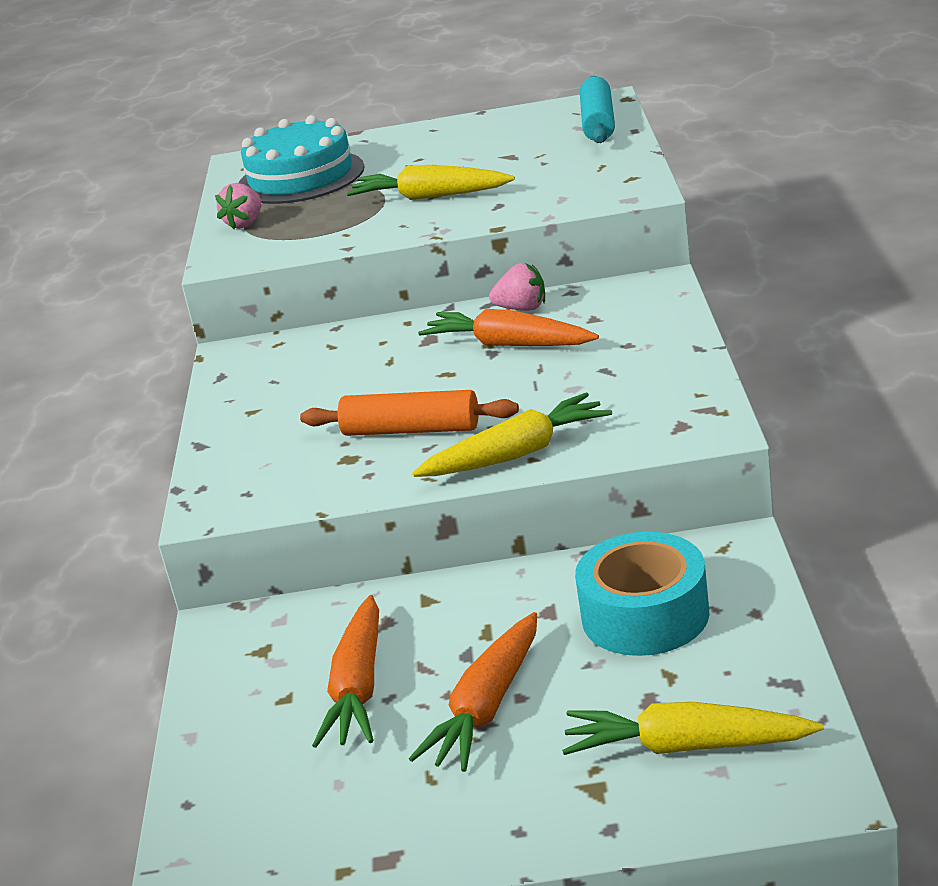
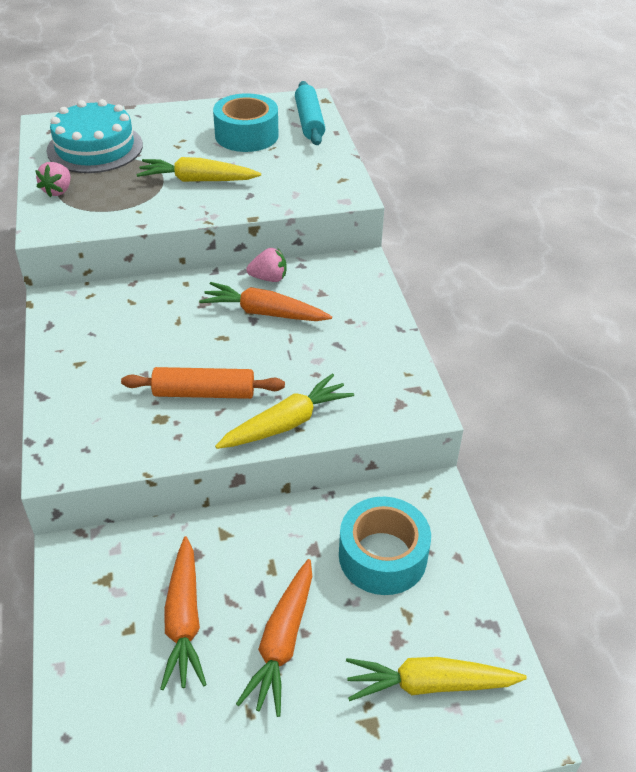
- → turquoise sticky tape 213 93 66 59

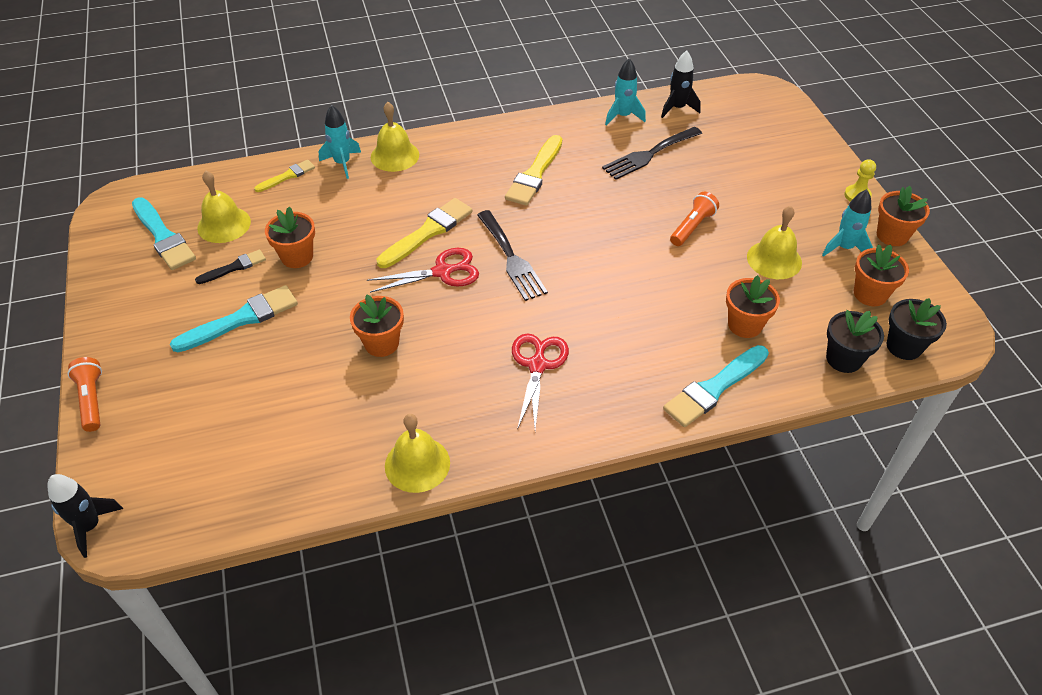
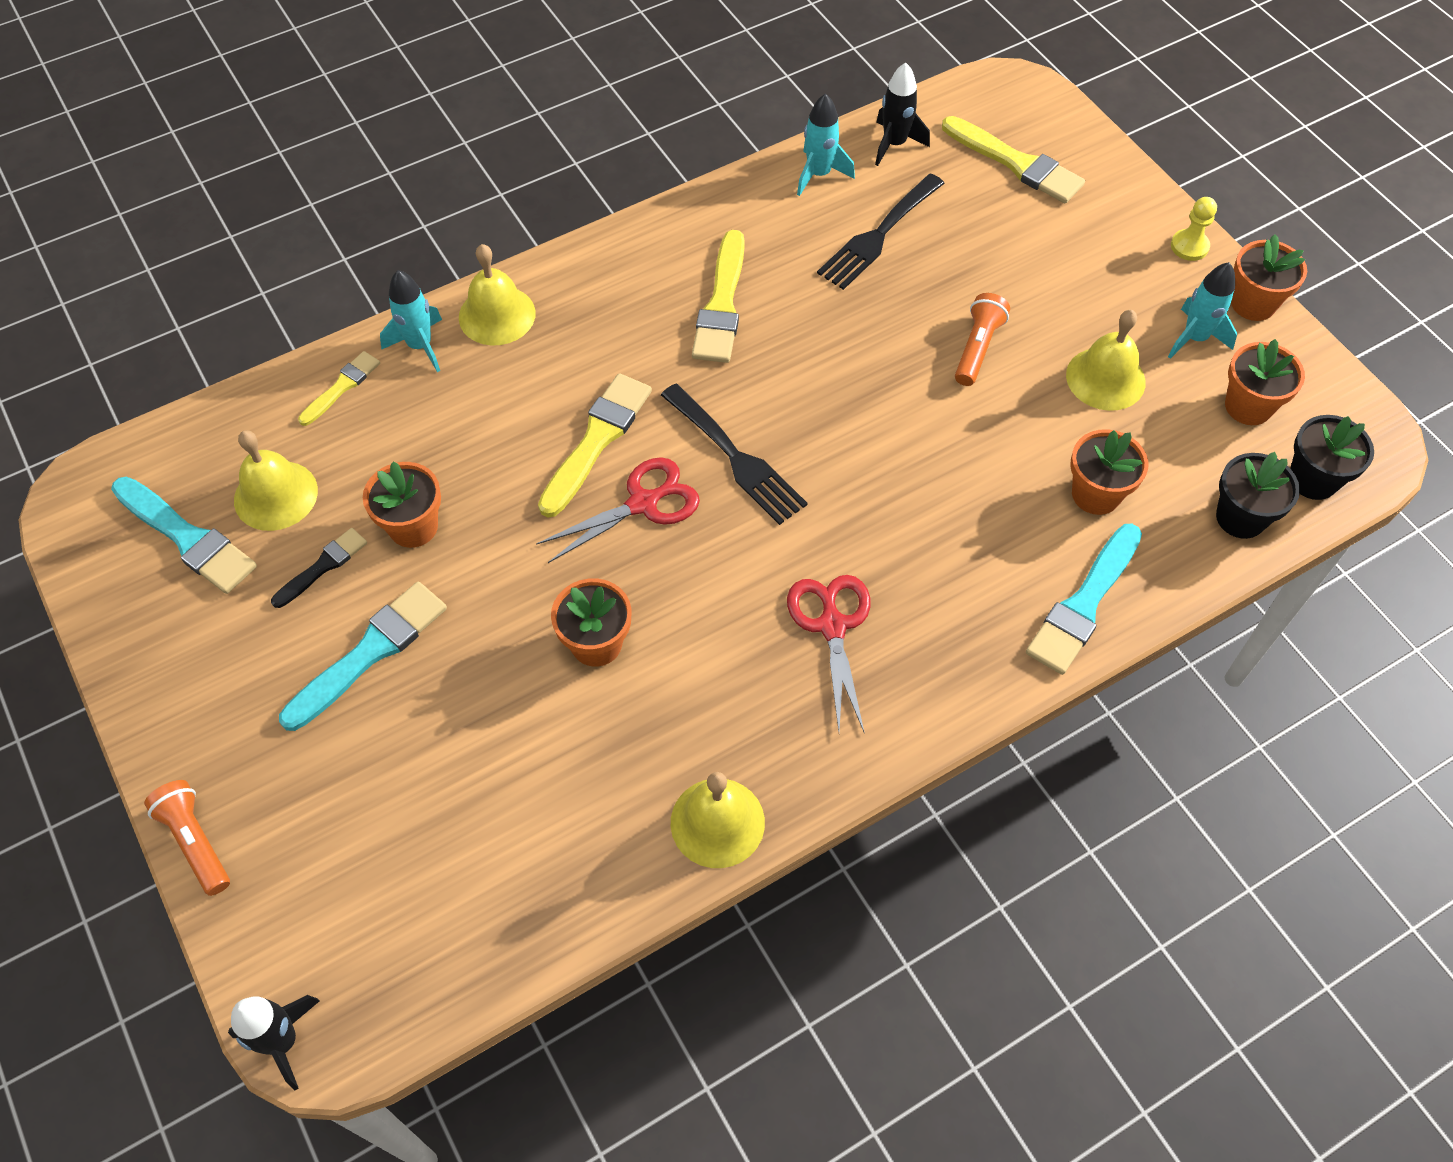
- → golden paint brush 942 116 143 87

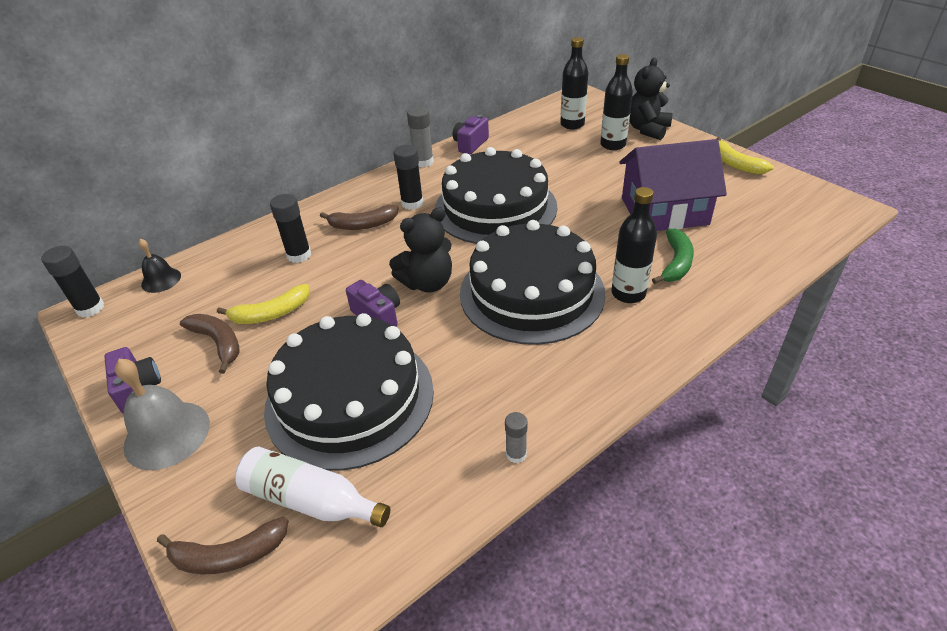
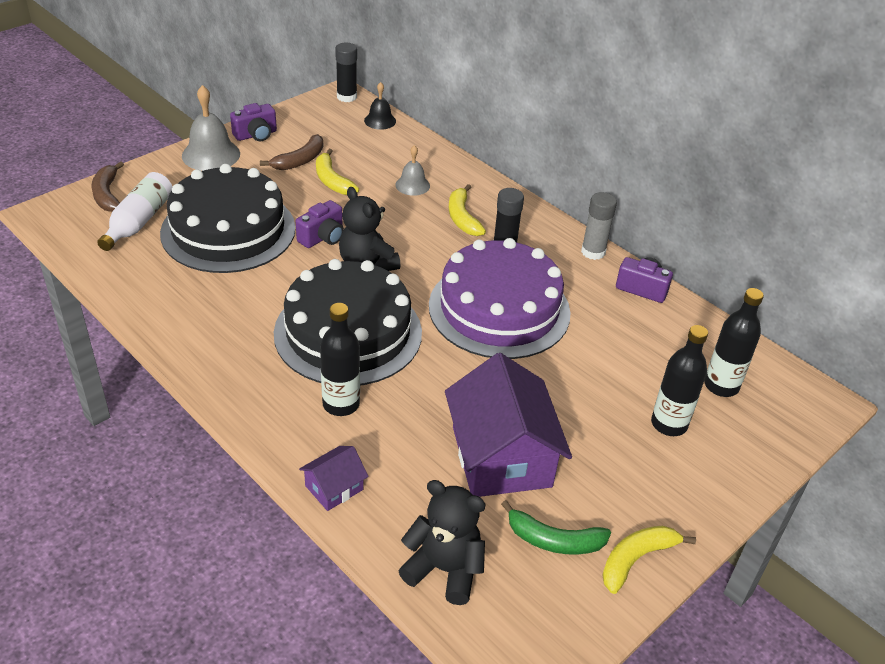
- → violet toy house 299 446 70 65
ebony stick of glue 270 194 41 69 → grey school bell 395 145 35 51
ebony teddy 629 58 43 82 → ebony teddy 398 480 88 125, move
ebony cake 435 147 122 97 → violet cake 429 238 142 121
brown banana fruit 320 205 79 25 → golden banana fruit 449 184 37 52
emerald banana fruit 652 228 42 56 → emerald banana fruit 501 500 110 55, move
grey stick of glue 505 412 23 51 → -

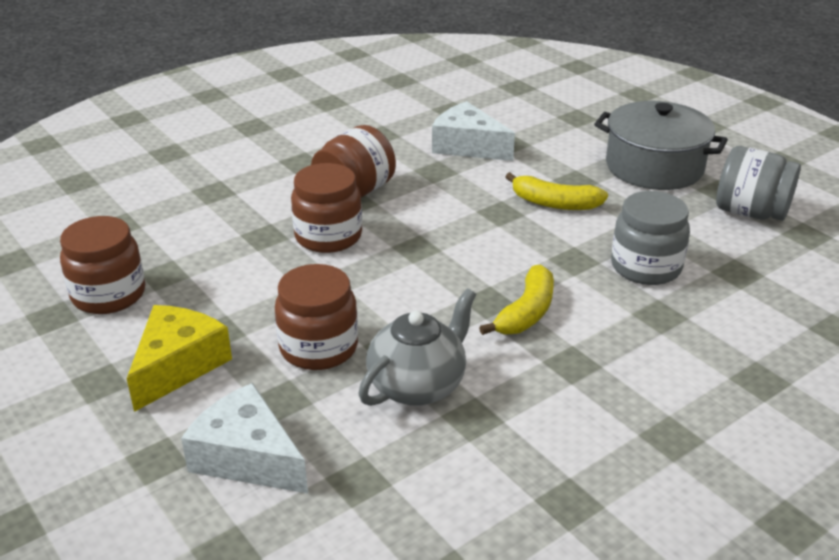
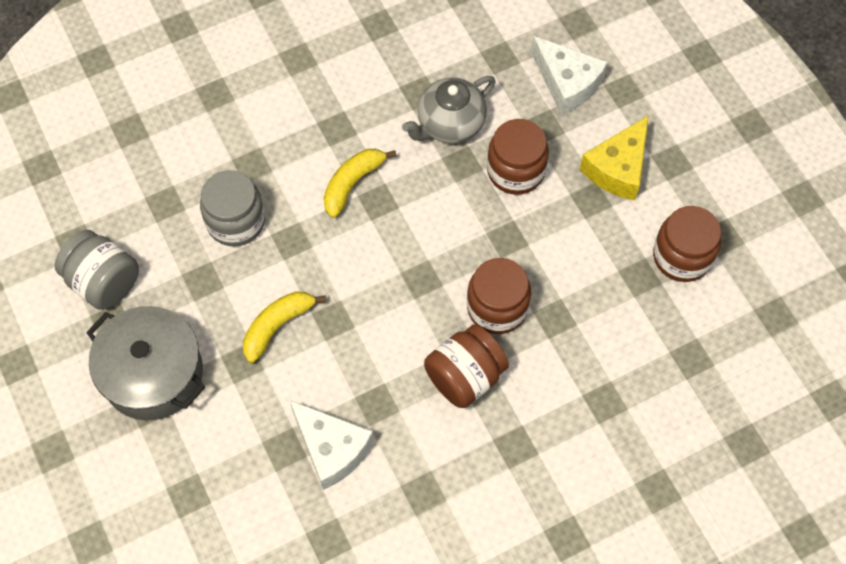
golden banana fruit 505 172 103 38 → golden banana fruit 243 291 83 72, 75 degrees counterclockwise

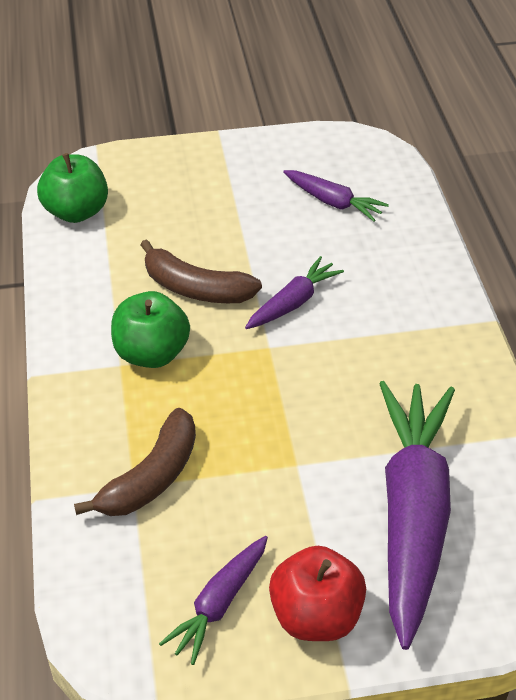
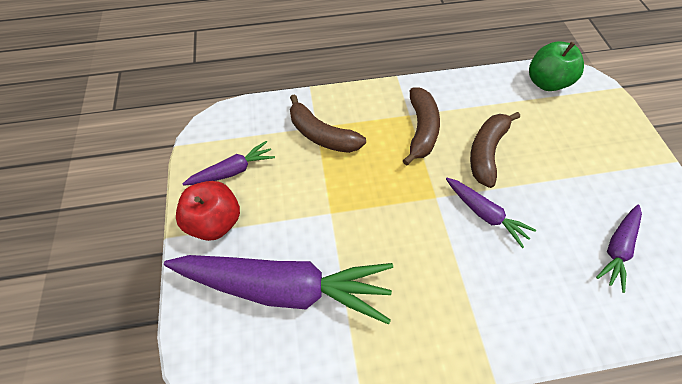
violet toy carrot 159 536 109 129 → violet toy carrot 183 141 92 45, 120 degrees clockwise
emerald apple 111 291 79 77 → brown banana fruit 403 87 37 79

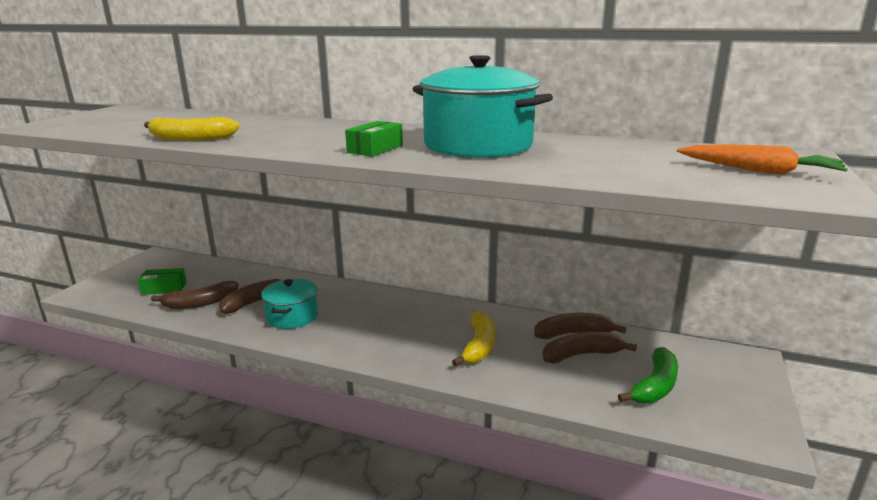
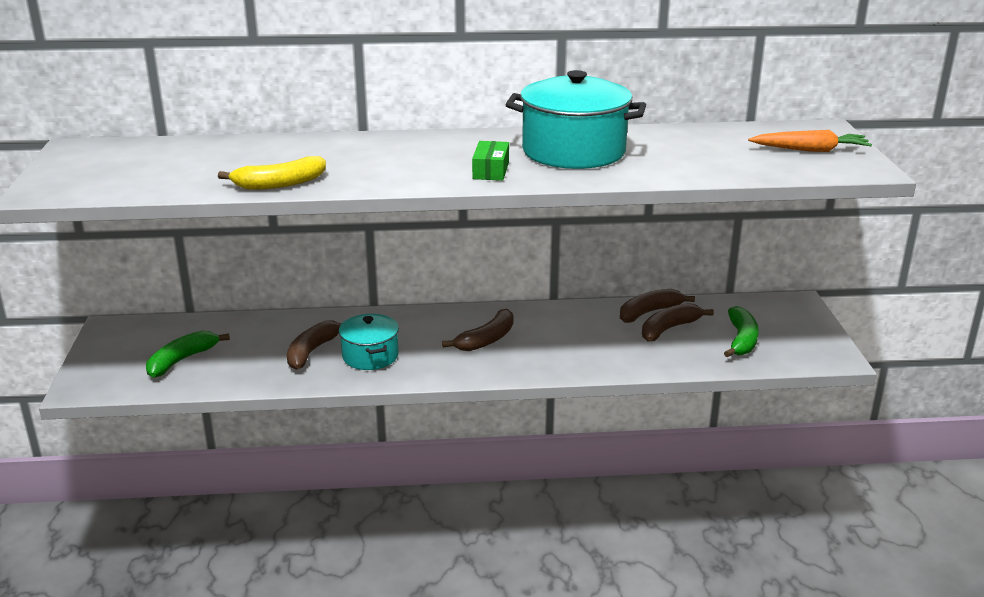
emerald package 138 268 49 27 → emerald banana fruit 146 331 84 47
brown banana fruit 151 281 88 28 → brown banana fruit 442 309 72 42, move
golden banana fruit 452 311 43 55 → -

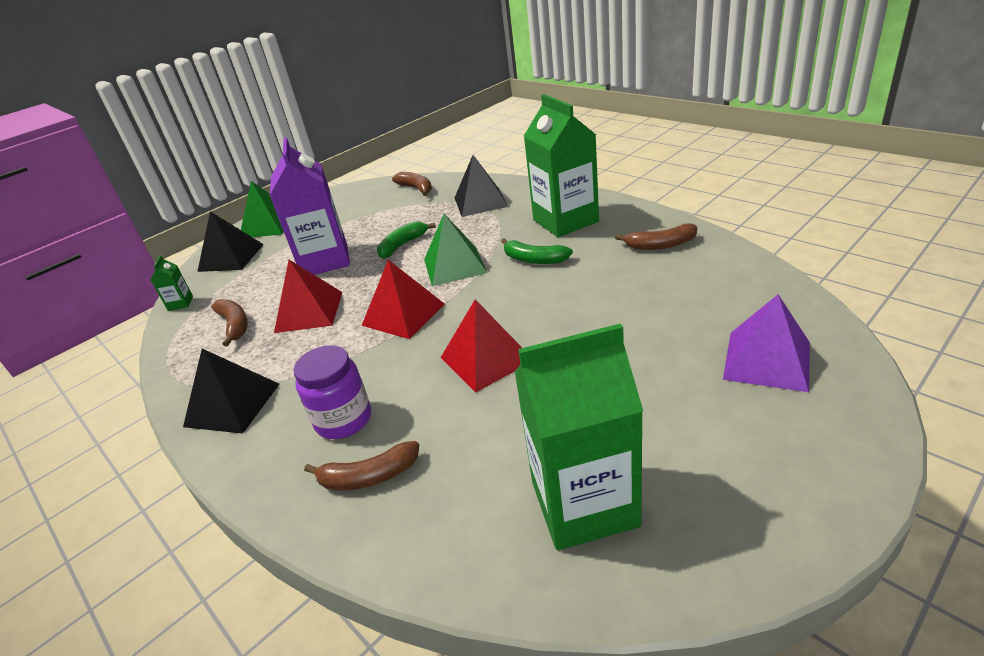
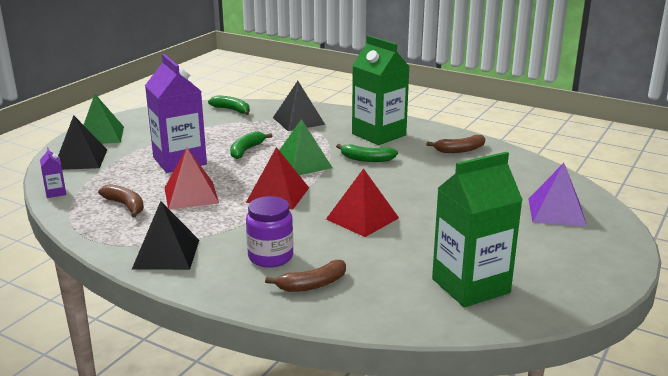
emerald carton 151 256 42 55 → violet carton 40 147 26 51
brown banana fruit 392 172 40 24 → emerald banana fruit 208 95 42 20

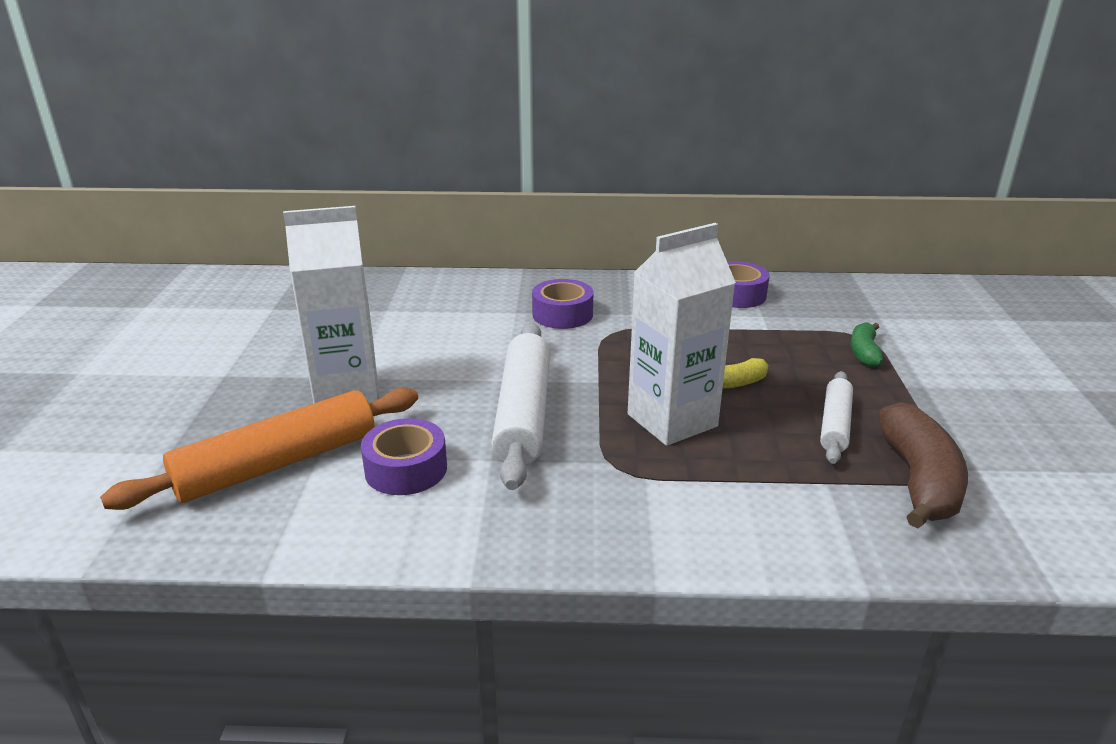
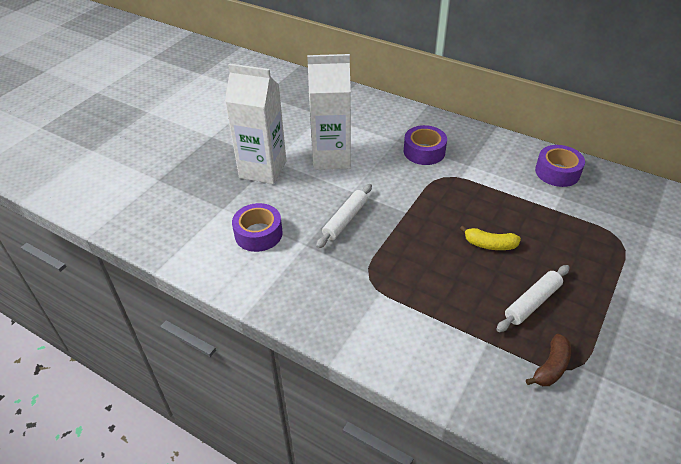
pure white carton 628 223 108 223 → pure white carton 307 54 44 116, move
pure white pastry roller 491 323 59 167 → pure white pastry roller 316 184 56 64, x0.56
brown banana fruit 878 402 90 127 → brown banana fruit 526 334 45 52, x0.55
bright orange pastry roller 100 388 318 122 → -
emerald banana fruit 850 322 33 45 → -

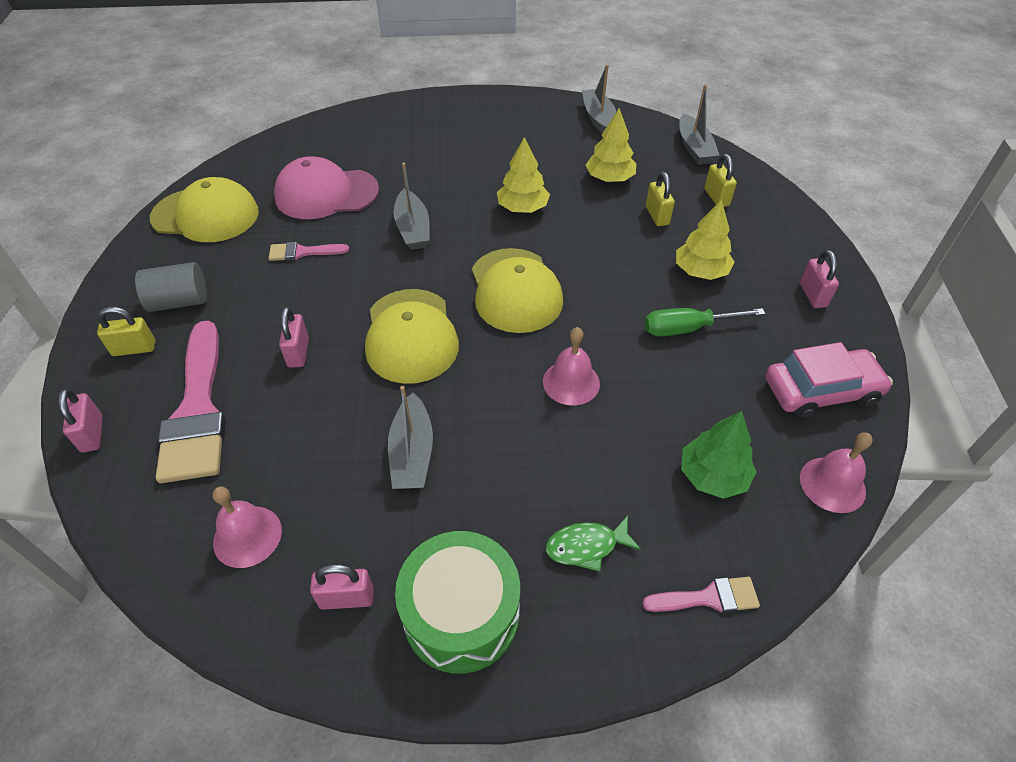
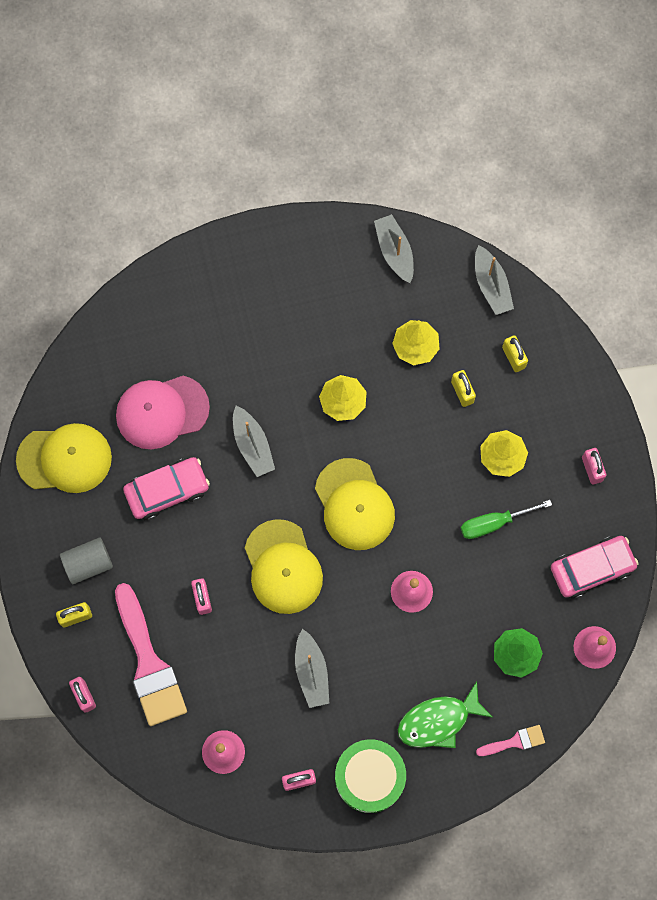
rose-pink paint brush 269 242 80 19 → rose-pink automobile 123 457 87 63
emerald fish 546 516 95 56 → emerald fish 398 681 95 67, x1.61

